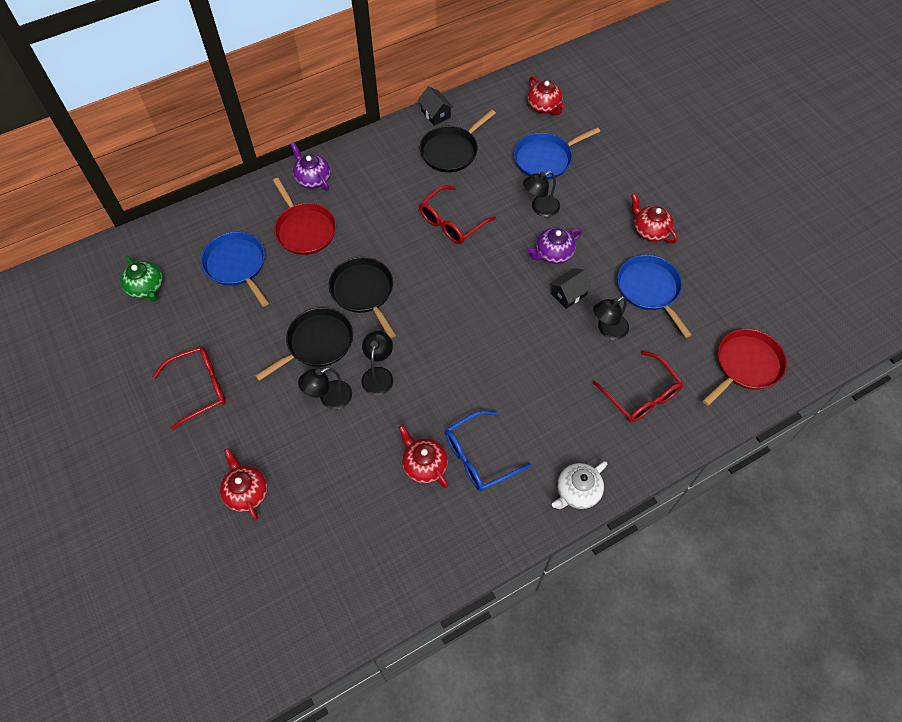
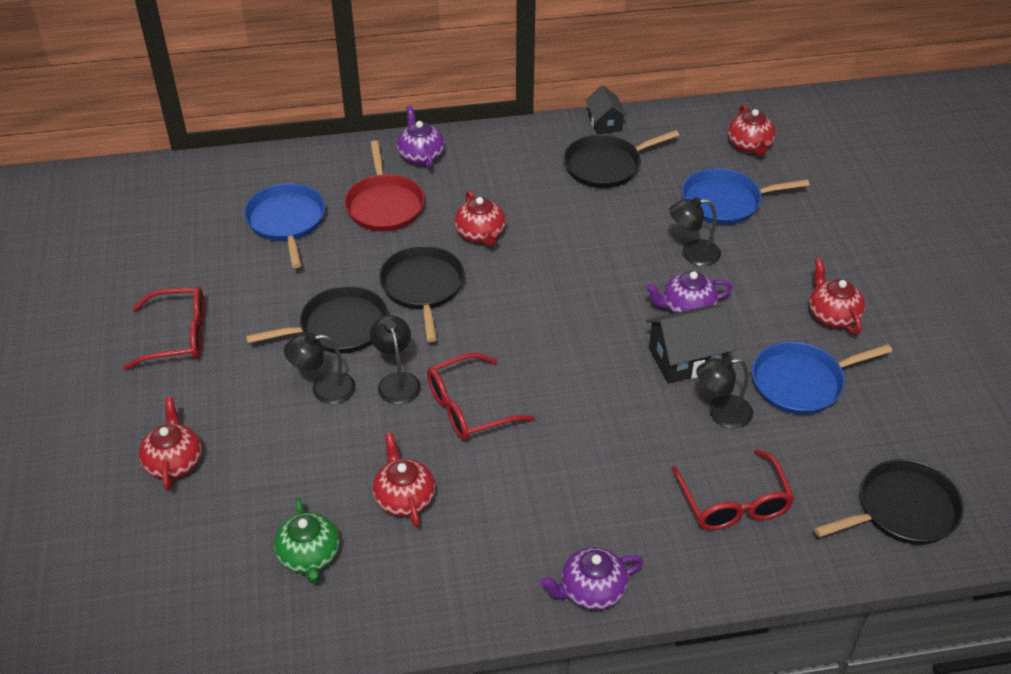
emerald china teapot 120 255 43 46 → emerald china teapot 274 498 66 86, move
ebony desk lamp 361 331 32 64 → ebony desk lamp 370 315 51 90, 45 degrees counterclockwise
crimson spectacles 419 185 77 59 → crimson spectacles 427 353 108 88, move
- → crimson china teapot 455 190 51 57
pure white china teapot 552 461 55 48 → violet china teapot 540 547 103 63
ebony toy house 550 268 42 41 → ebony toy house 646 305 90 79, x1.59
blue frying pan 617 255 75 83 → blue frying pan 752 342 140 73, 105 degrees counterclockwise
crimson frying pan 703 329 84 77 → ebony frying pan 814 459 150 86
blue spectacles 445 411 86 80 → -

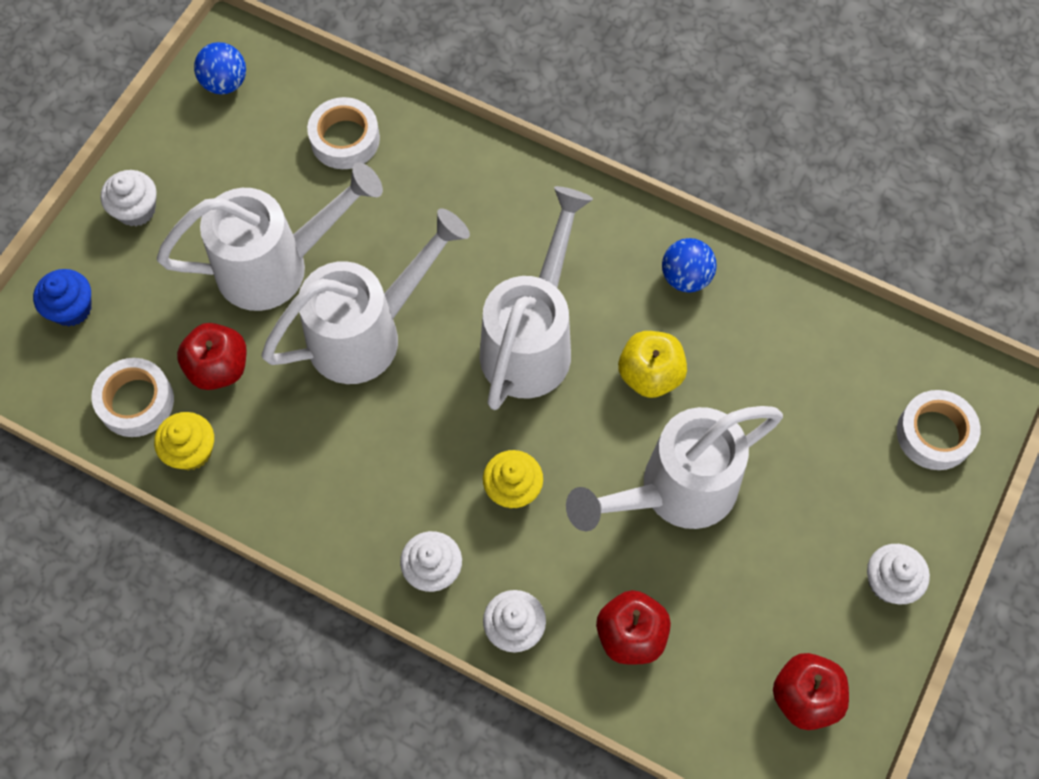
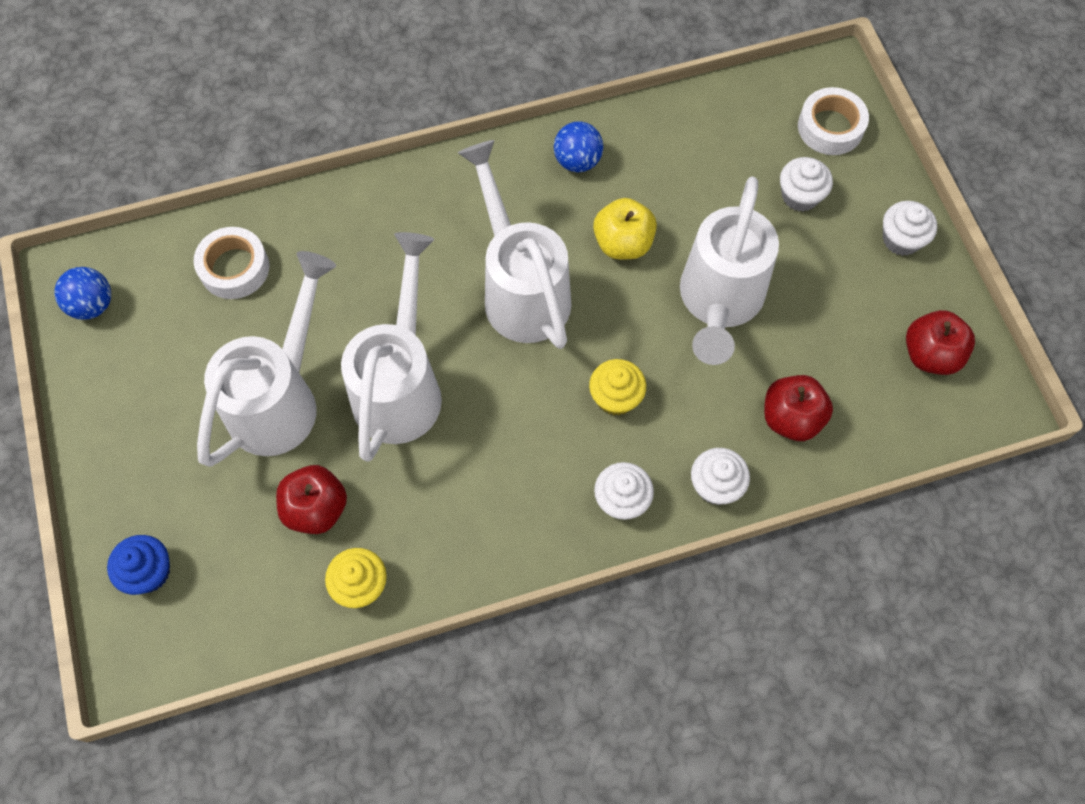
pure white cupcake 101 170 56 57 → pure white cupcake 780 157 53 55, move
pure white sticky tape 91 358 83 79 → -

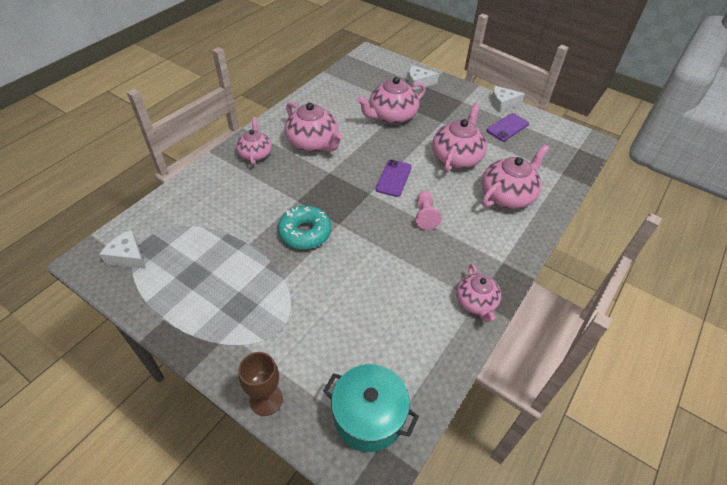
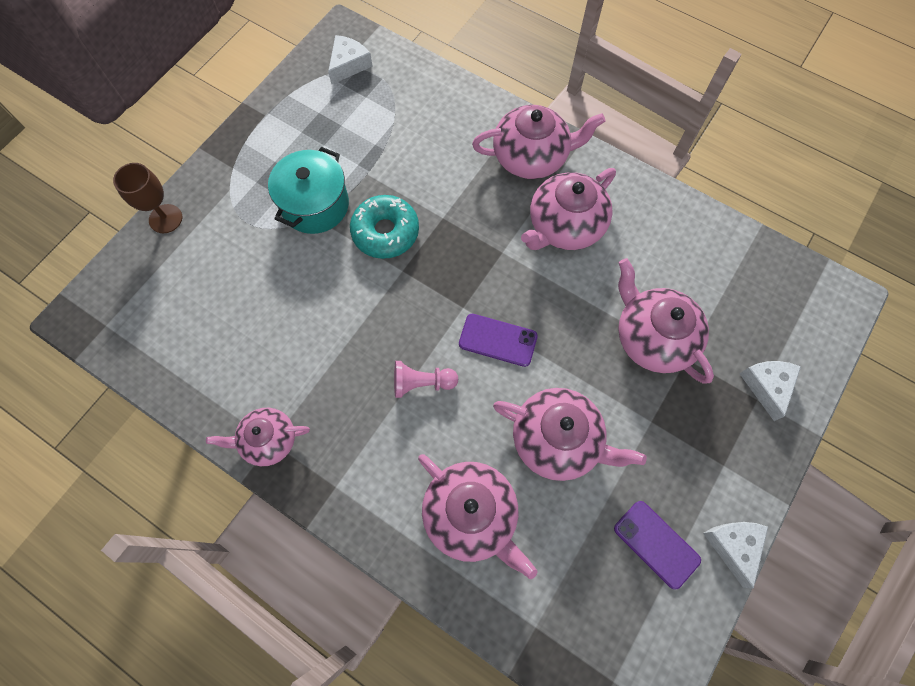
turquoise pot 323 364 96 88 → turquoise pot 268 147 81 87, move
rose-pink china teapot 236 117 36 48 → rose-pink china teapot 472 105 134 74, x1.56

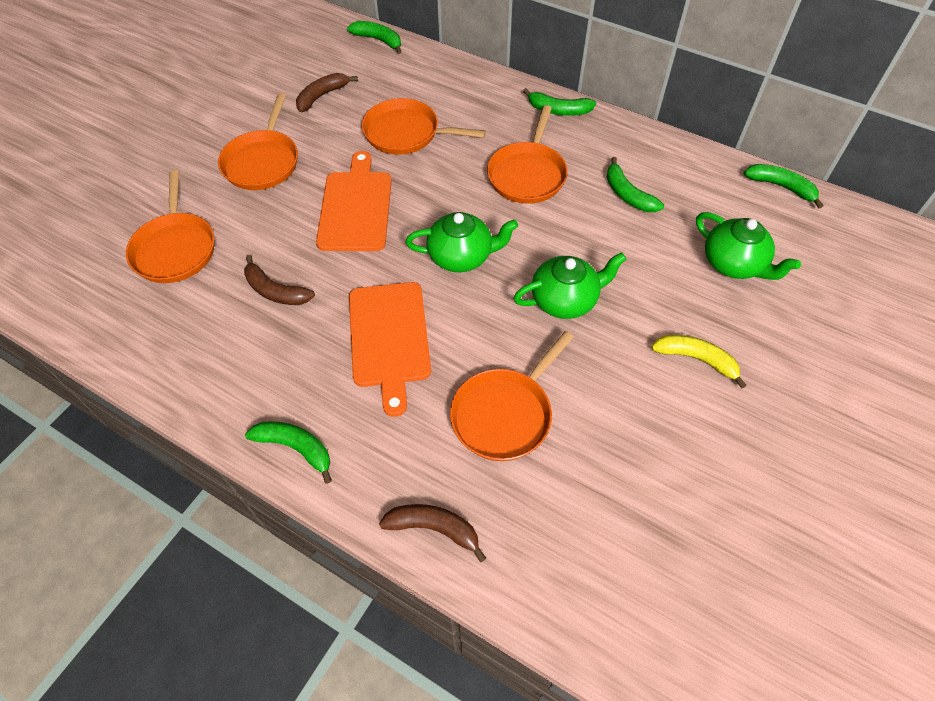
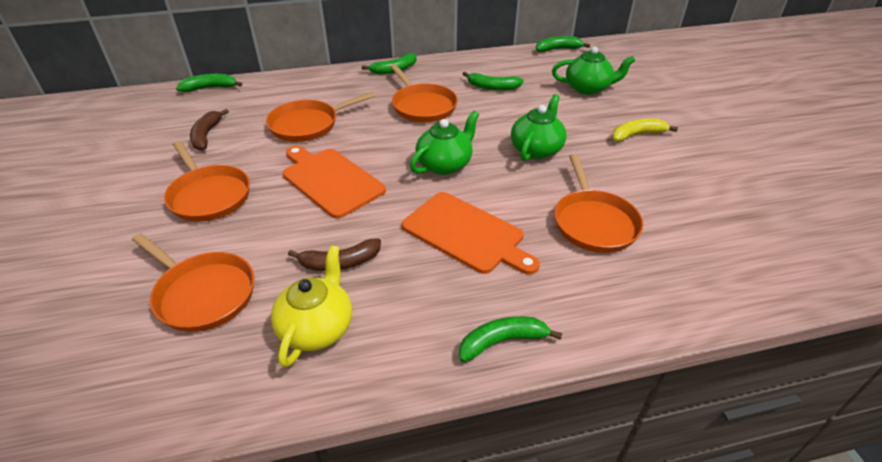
- → golden china teapot 271 245 81 123
brown banana fruit 379 504 107 58 → -

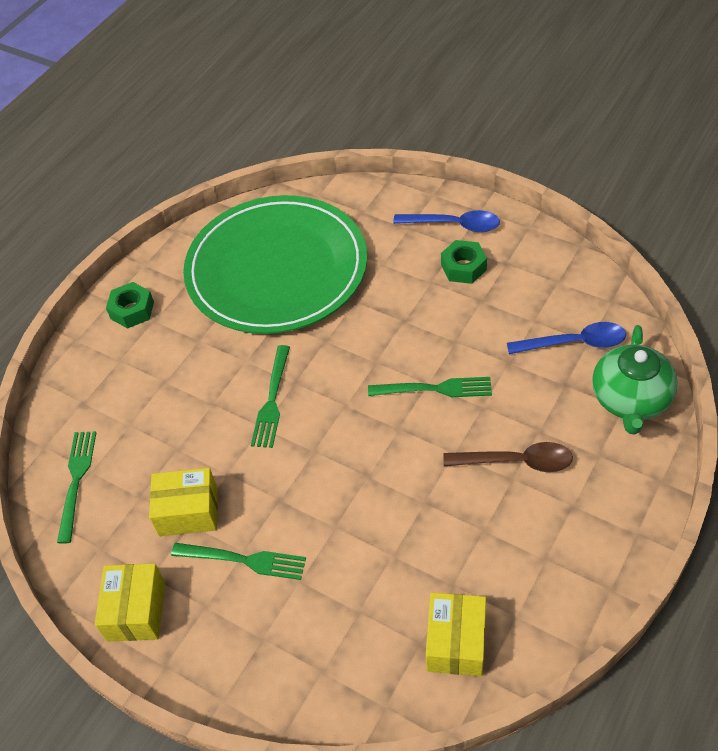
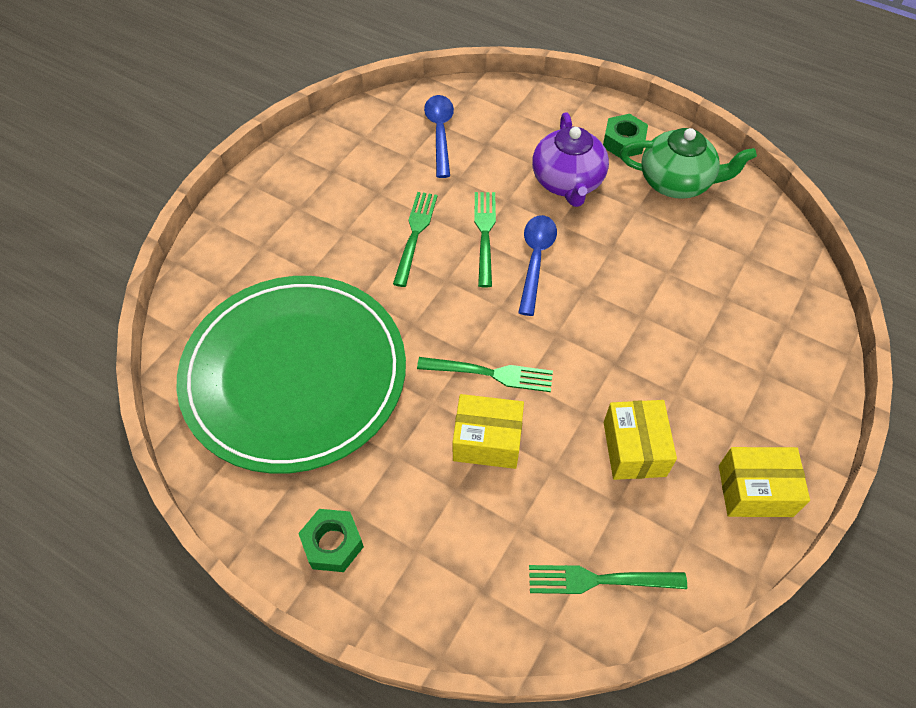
emerald dinner fork 171 543 135 37 → emerald dinner fork 393 192 45 95, move
golden package 426 593 60 83 → golden package 452 394 72 75, move
blue tablespoon 393 210 107 22 → blue tablespoon 518 215 39 101, move
brown tablespoon 443 442 130 30 → violet china teapot 532 113 77 94
emerald hexagon nut 441 240 46 44 → emerald hexagon nut 603 114 45 44, move
emerald china teapot 592 325 86 109 → emerald china teapot 620 128 137 71, move

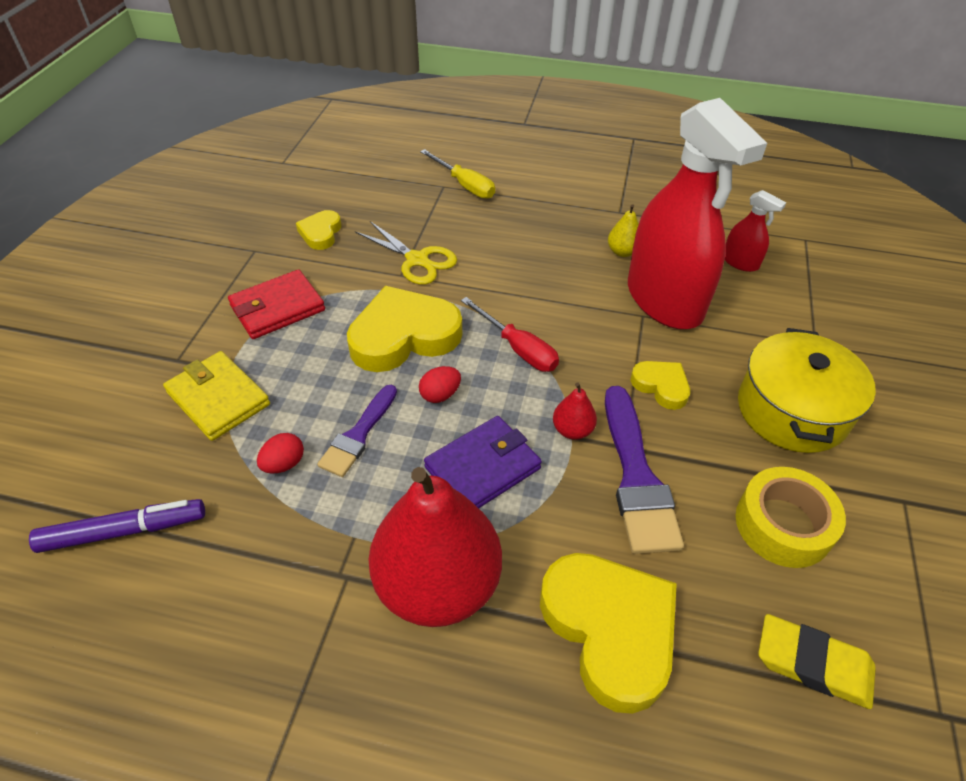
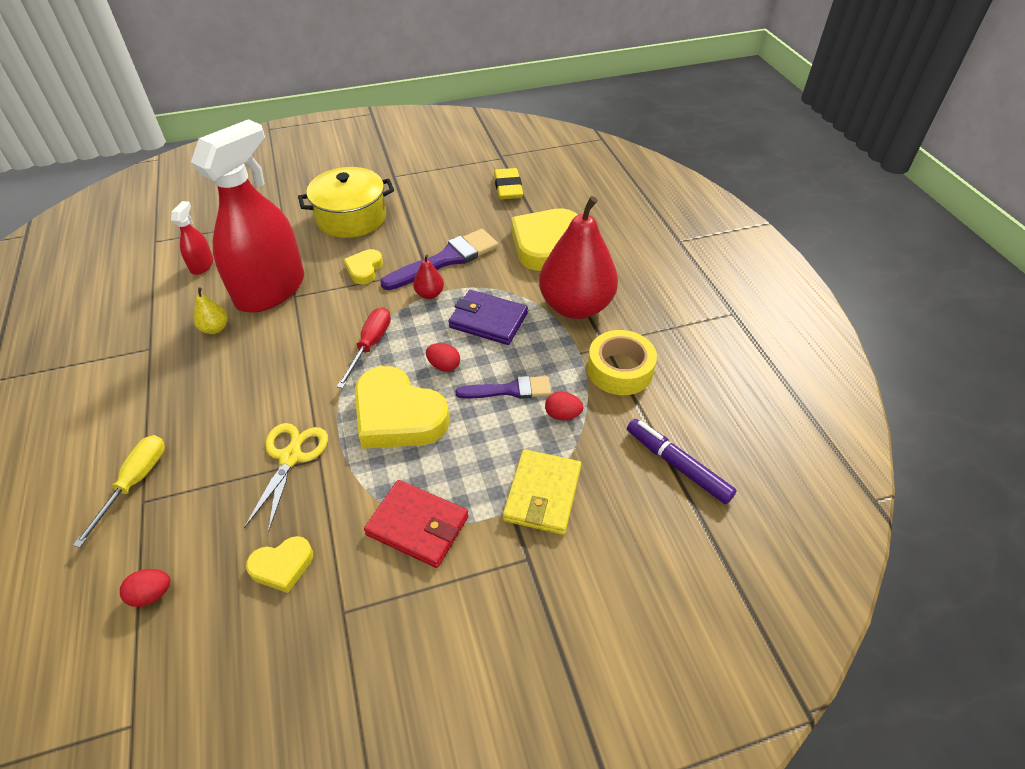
- → crimson toy egg 120 569 51 38
golden sticky tape 735 467 111 101 → golden sticky tape 587 330 70 65, move

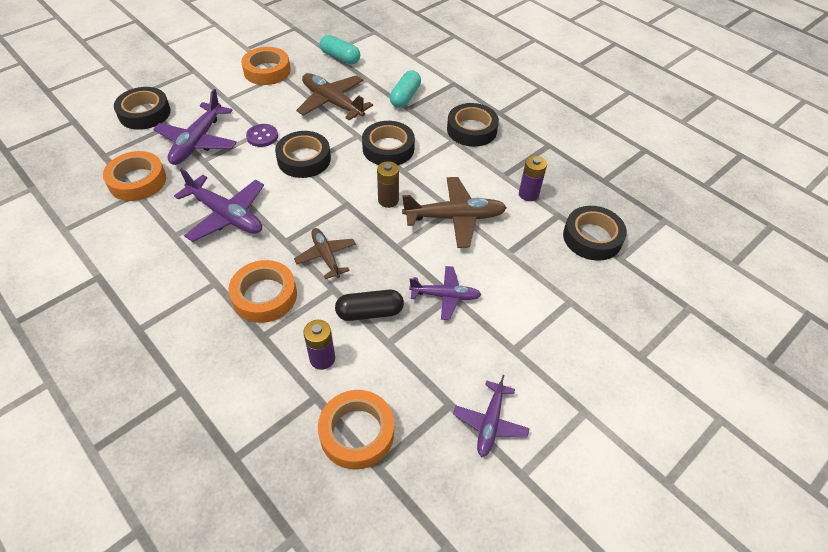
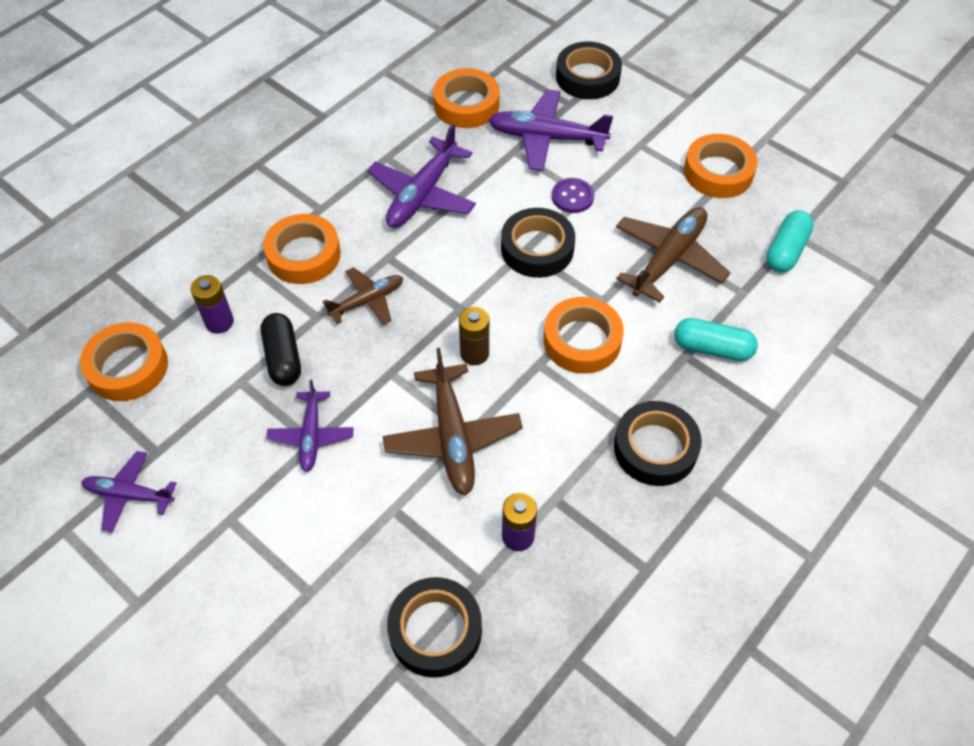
ebony sticky tape 362 121 53 44 → bright orange sticky tape 544 297 80 77

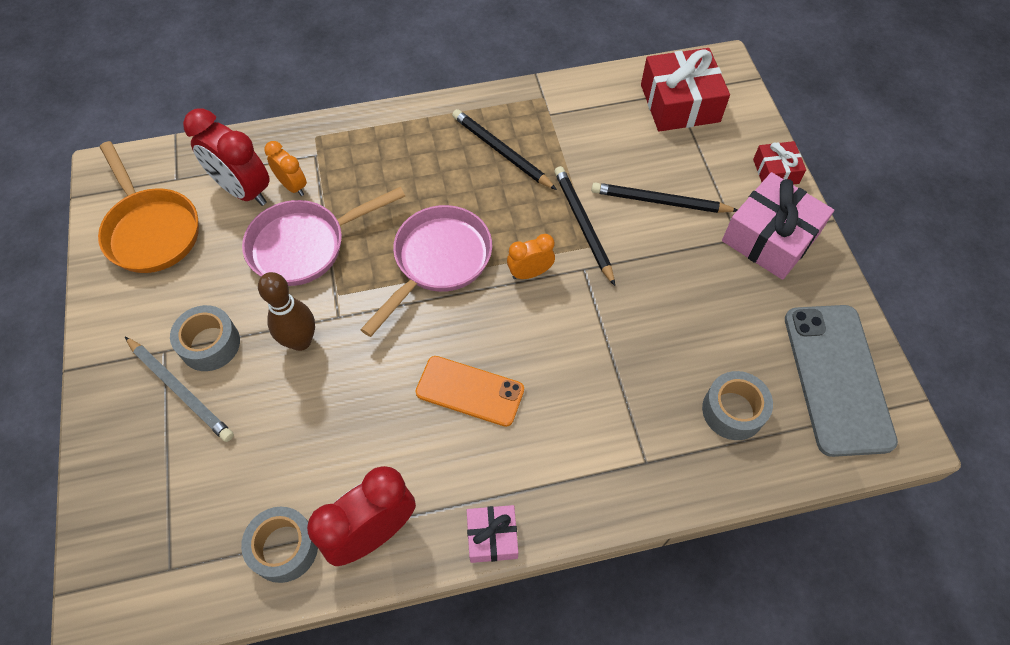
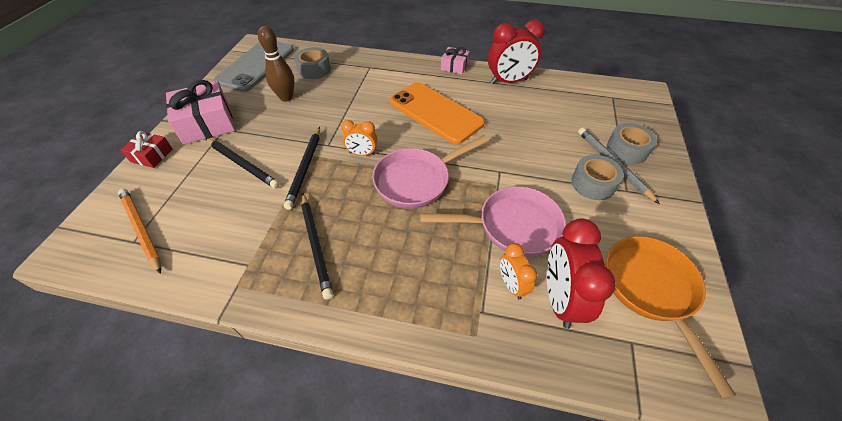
crimson gift 641 48 89 84 → bright orange wooden pencil 118 189 43 85
brown skittle 258 272 57 79 → brown skittle 258 26 37 76, move
bright orange phone 415 356 109 71 → bright orange phone 390 82 95 62, x1.57
crimson bedside clock 183 108 87 98 → crimson bedside clock 547 218 69 111, 150 degrees counterclockwise
grey sticky tape 241 507 77 76 → grey sticky tape 607 123 50 41, move

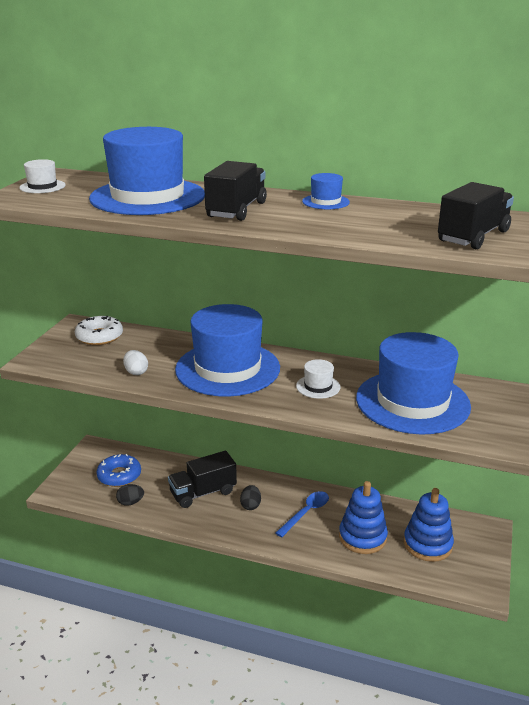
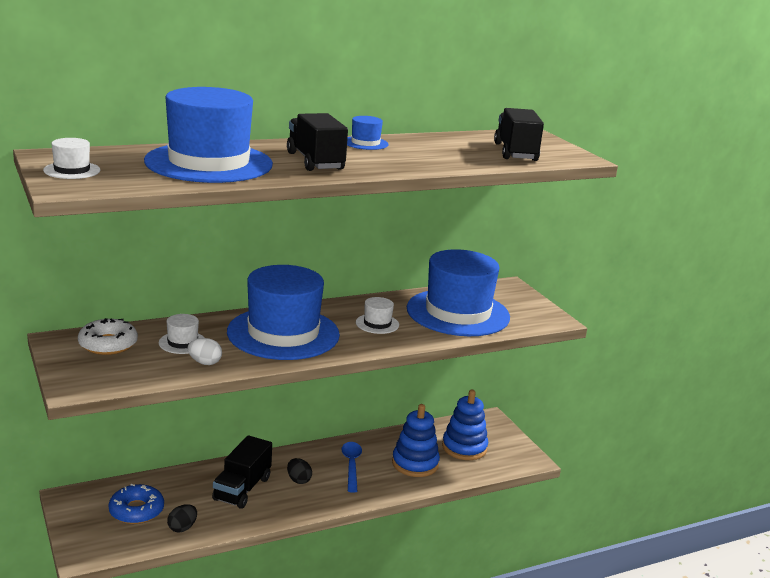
- → pure white tall hat 159 314 46 40

